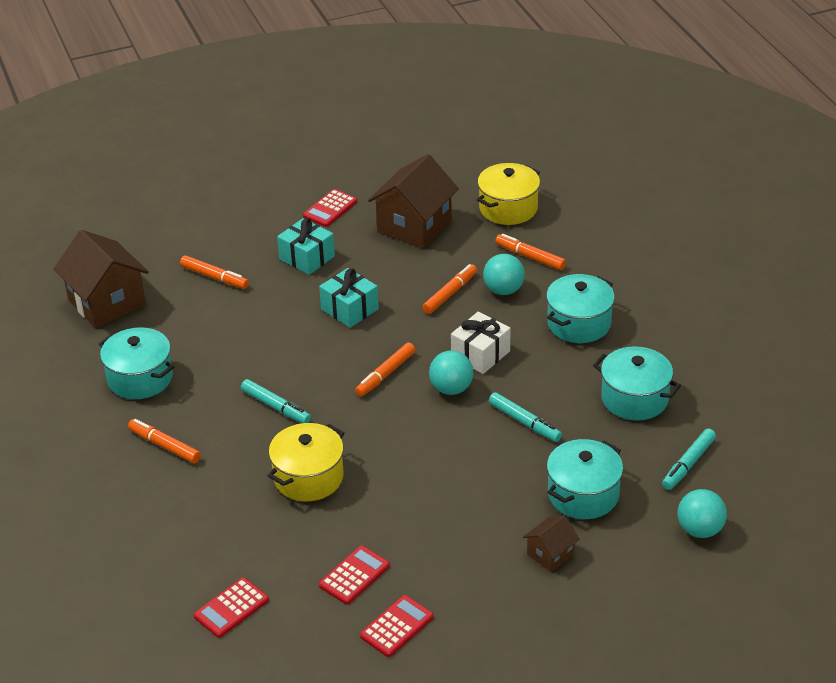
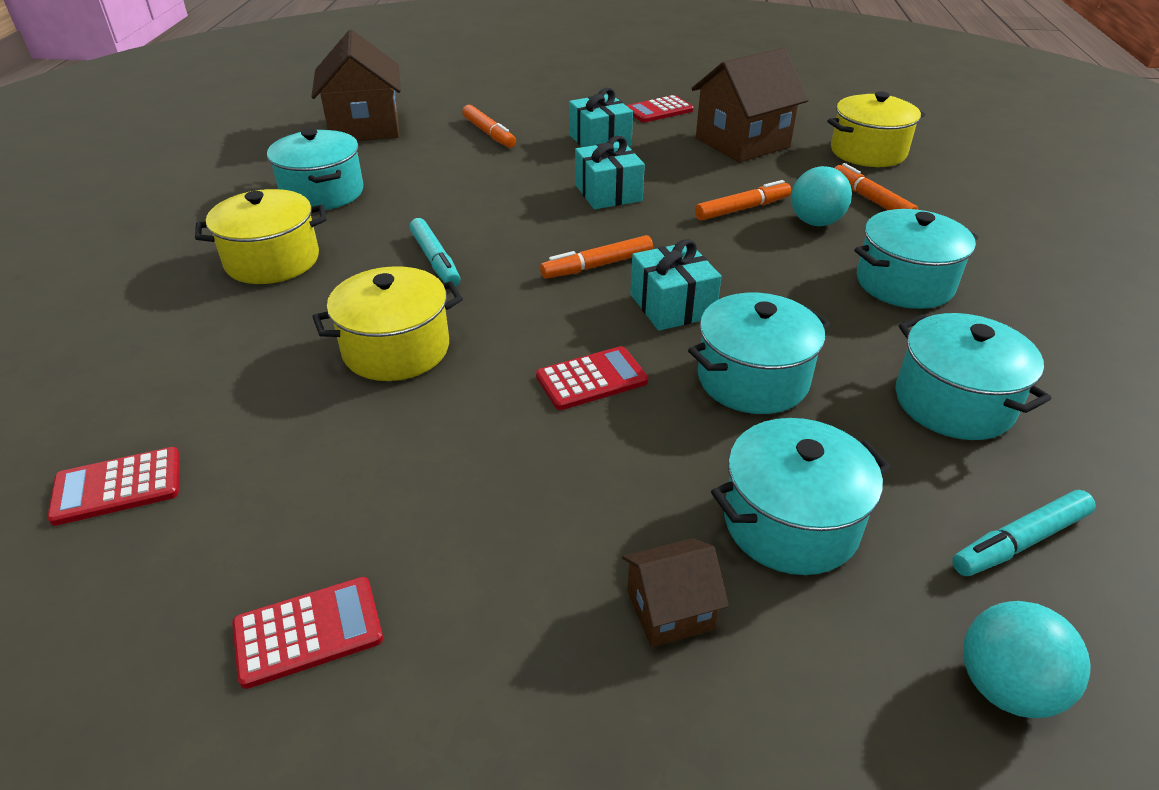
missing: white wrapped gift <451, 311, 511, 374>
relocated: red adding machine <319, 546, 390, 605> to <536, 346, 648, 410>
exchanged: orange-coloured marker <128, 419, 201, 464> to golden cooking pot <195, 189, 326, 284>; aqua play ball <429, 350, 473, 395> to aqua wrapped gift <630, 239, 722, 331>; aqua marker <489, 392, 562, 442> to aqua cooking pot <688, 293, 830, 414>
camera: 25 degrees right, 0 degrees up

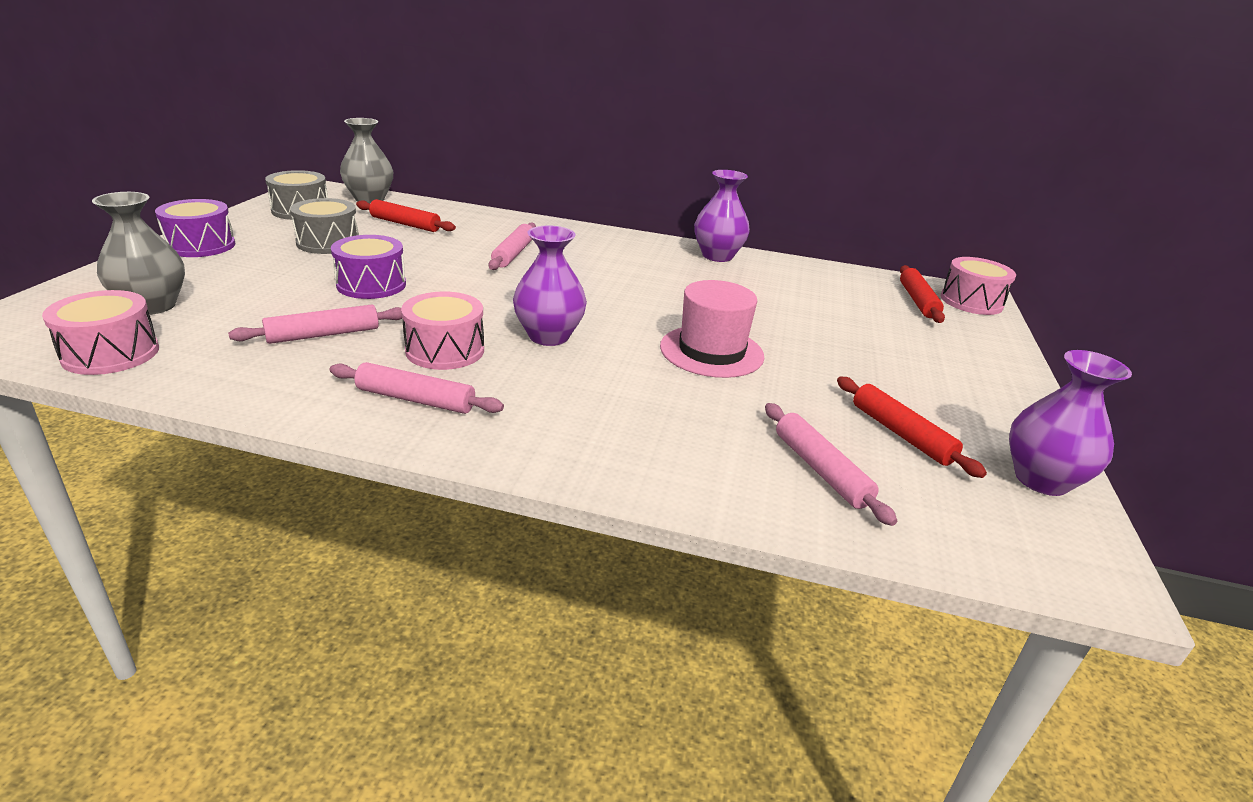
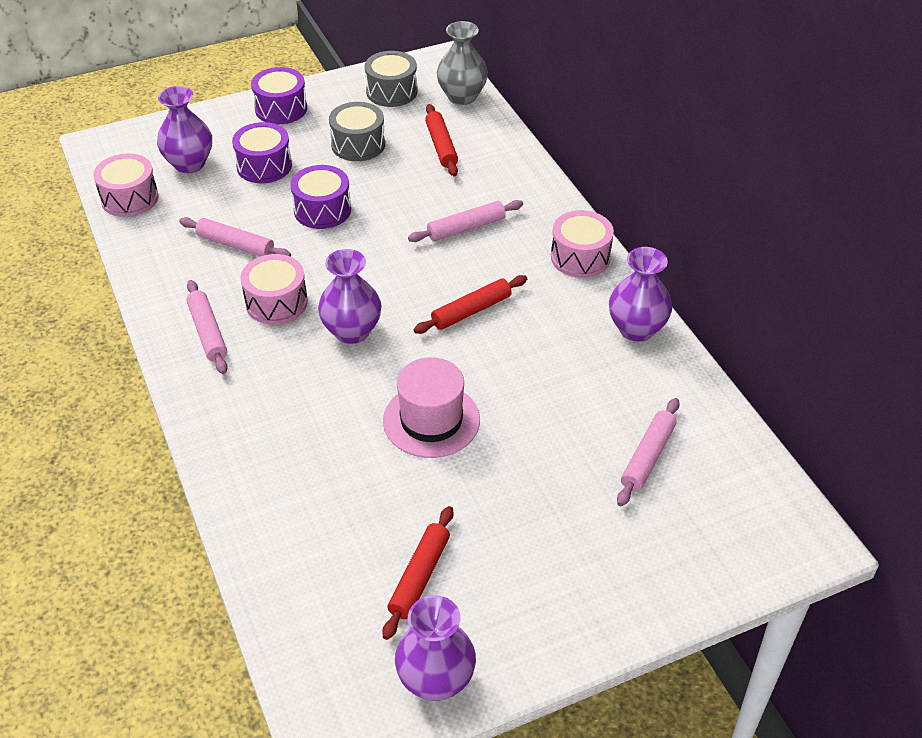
appeared: royal purple drum <232, 122, 292, 183>
relocated: pink rolling pin <765, 403, 897, 526> to <617, 398, 680, 506>; red rolling pin <900, 265, 945, 323> to <414, 275, 527, 334>; pink drum <941, 257, 1016, 315> to <551, 210, 614, 278>
colour: grey tall vase <92, 192, 185, 315> to royal purple tall vase <157, 86, 212, 173>
camera: 55 degrees right, 15 degrees up

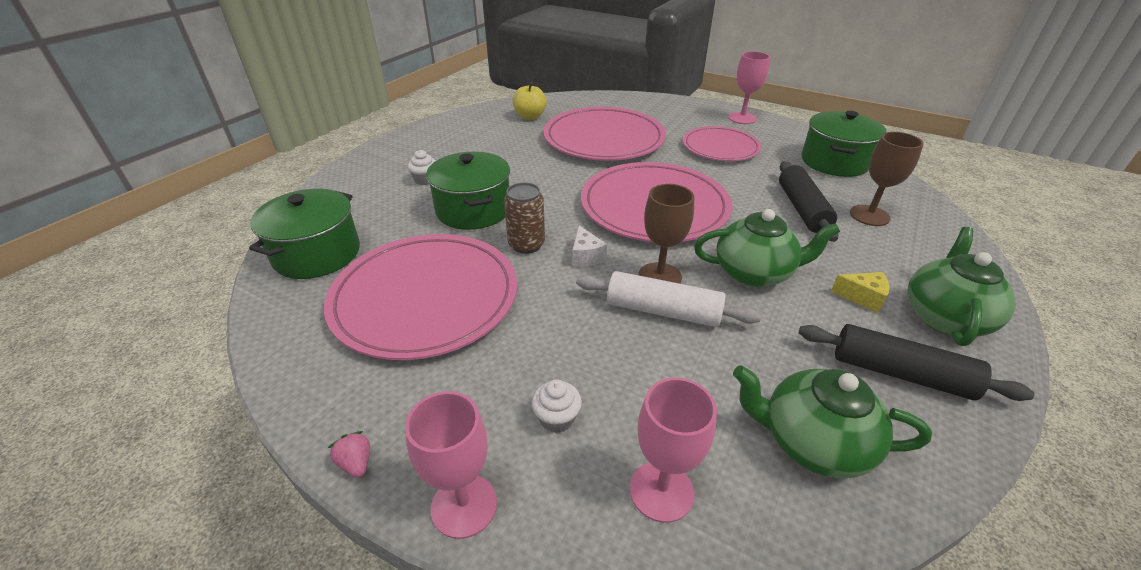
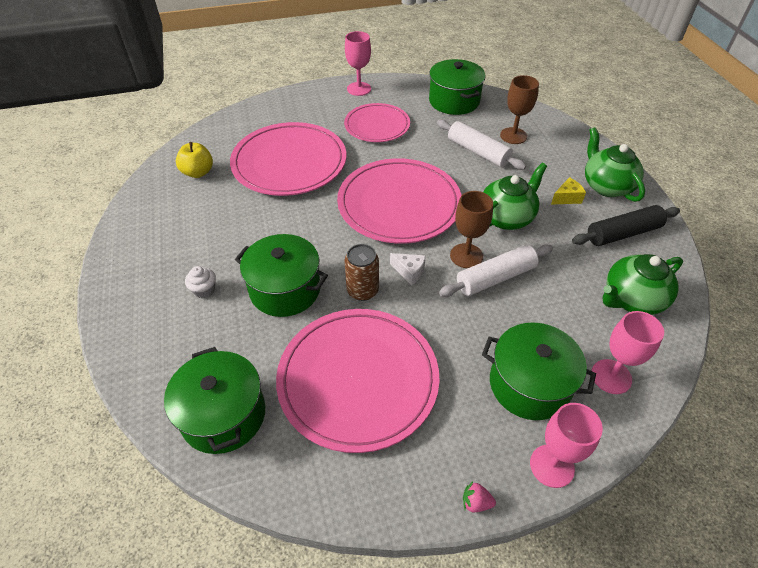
exchanged: white fairy cake <532, 379, 582, 433> to emerald cooking pot <482, 322, 596, 420>
colour: jet-black rolling pin <779, 161, 839, 242> to white rolling pin <437, 120, 526, 170>
camera: 45 degrees left, 10 degrees up

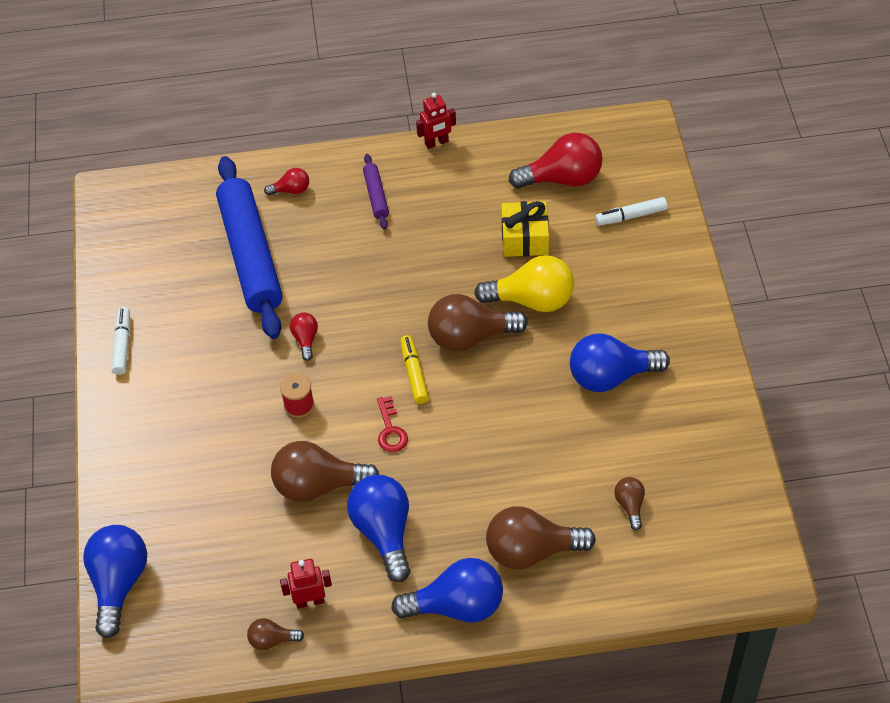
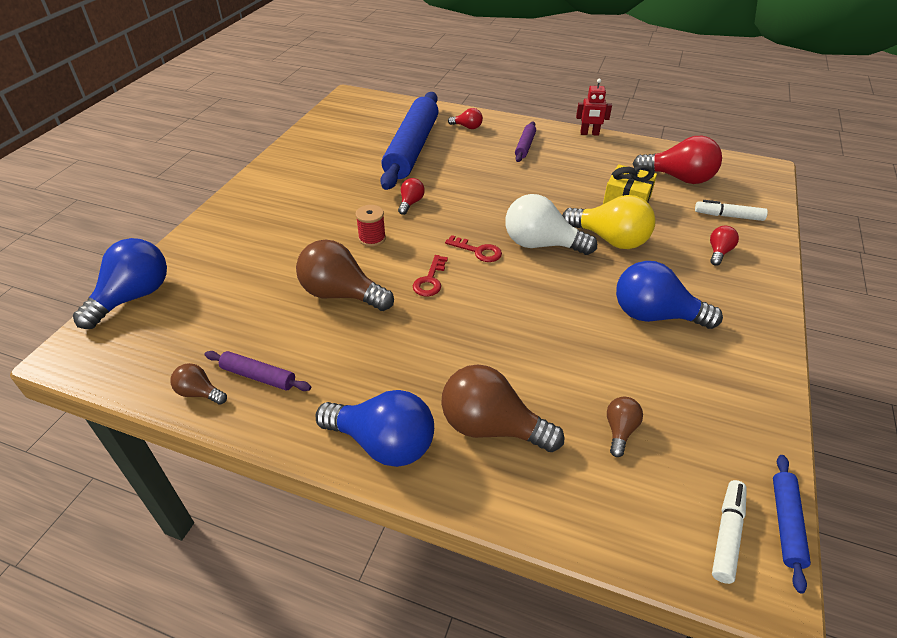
missing: cobalt light bulb <347, 475, 411, 582>
appeared: red light bulb <710, 226, 739, 266>; cobalt rolling pin <773, 455, 811, 593>
relocated: white marker <112, 307, 130, 375> to <712, 480, 747, 584>
exchanged: red toy robot <280, 559, 332, 609> to royal purple rolling pin <205, 351, 311, 391>; golden marker <400, 335, 429, 404> to red door key <445, 235, 502, 262>
colour: russet light bulb <428, 294, 528, 351> to white light bulb <505, 194, 597, 255>
camera: 25 degrees right, 10 degrees down

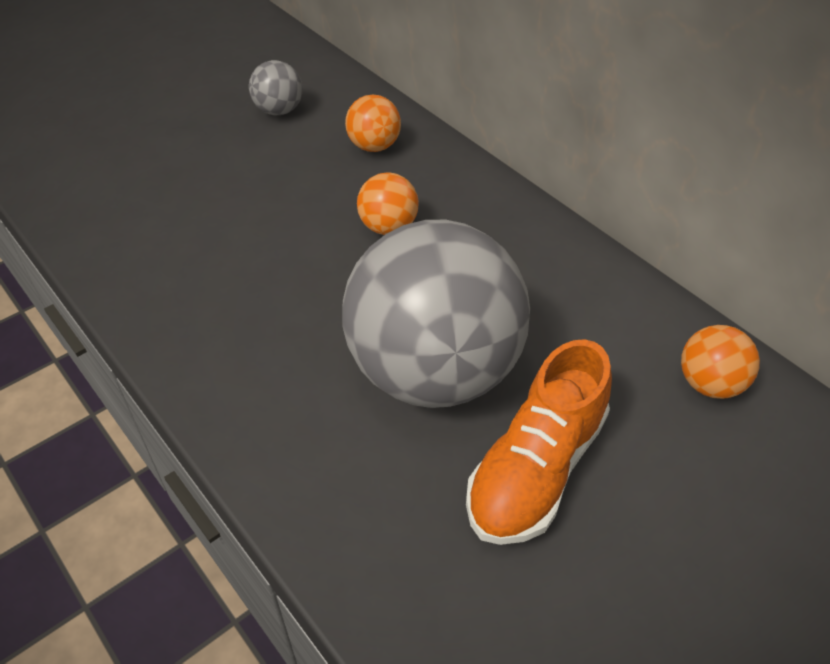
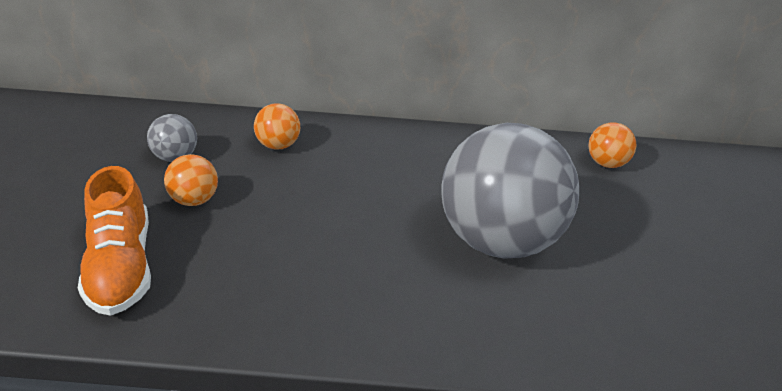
relocated: orange-coloured play ball <357, 173, 419, 235> to <164, 154, 218, 206>; orange-coloured shoe <466, 339, 612, 545> to <78, 166, 151, 316>
camera: 50 degrees left, 10 degrees down

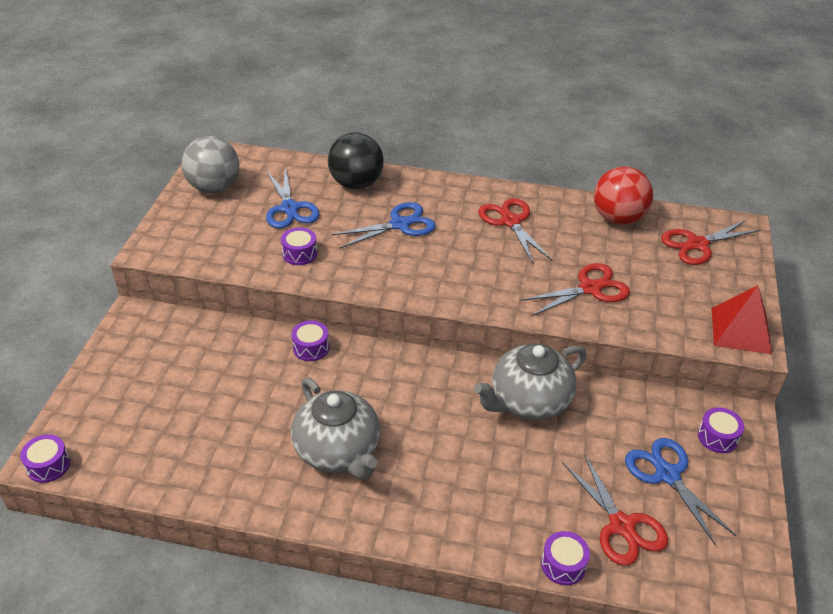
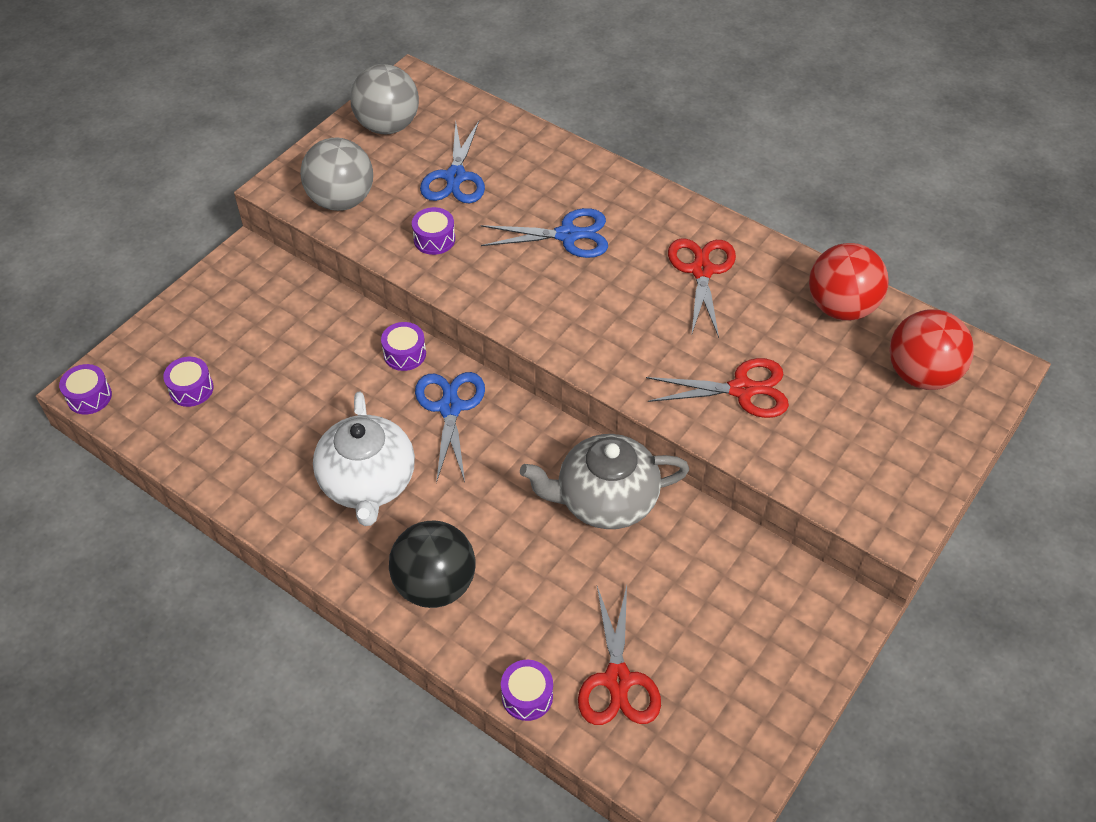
missing: red solid pyramid <712, 285, 772, 354>
appeared: grey play ball <300, 138, 373, 211>
relocated: jet-black play ball <328, 133, 384, 189> to <389, 521, 475, 608>; cobalt scissors <625, 438, 737, 546> to <415, 372, 485, 483>; royal purple drum <698, 407, 744, 453> to <163, 357, 214, 407>
exchanged: red scissors <661, 219, 761, 265> to red play ball <889, 310, 974, 390>
colour: grey tea pot <291, 377, 380, 480> to white tea pot <313, 392, 415, 526>
camera: 25 degrees right, 10 degrees up

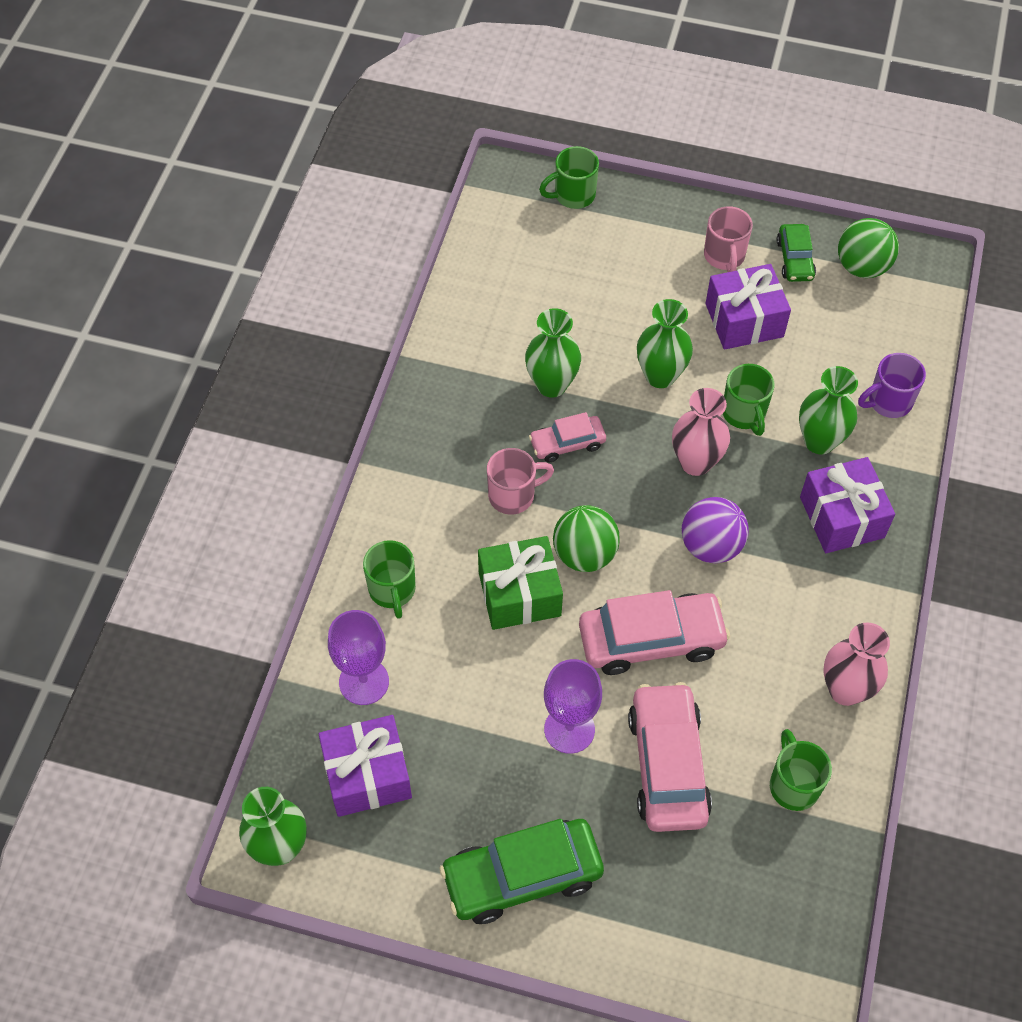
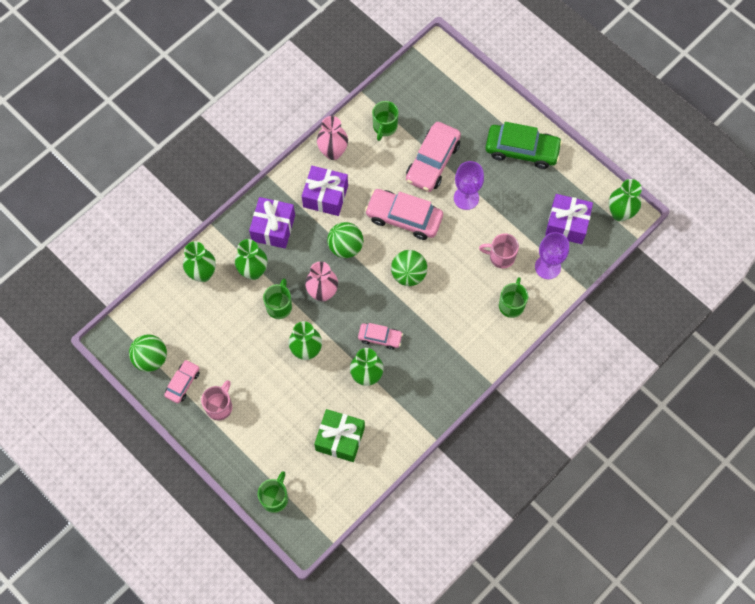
relocated: emerald wrapped gift <478, 536, 563, 630> to <314, 409, 365, 462>; pink mug <487, 448, 554, 515> to <479, 233, 519, 269>; royal purple wrapped gift <705, 264, 791, 350> to <302, 166, 348, 216>
exchanged: royal purple mug <858, 353, 926, 418> to emerald tall vase <183, 241, 216, 282>
colour: royal purple play ball <682, 497, 749, 564> to emerald play ball <327, 222, 363, 258>; emerald car <777, 224, 816, 282> to pink car <164, 360, 200, 403>
spun: emerald mug <539, 146, 599, 209> = <258, 471, 288, 513> 75 degrees counterclockwise
camera: 150 degrees left, 10 degrees up

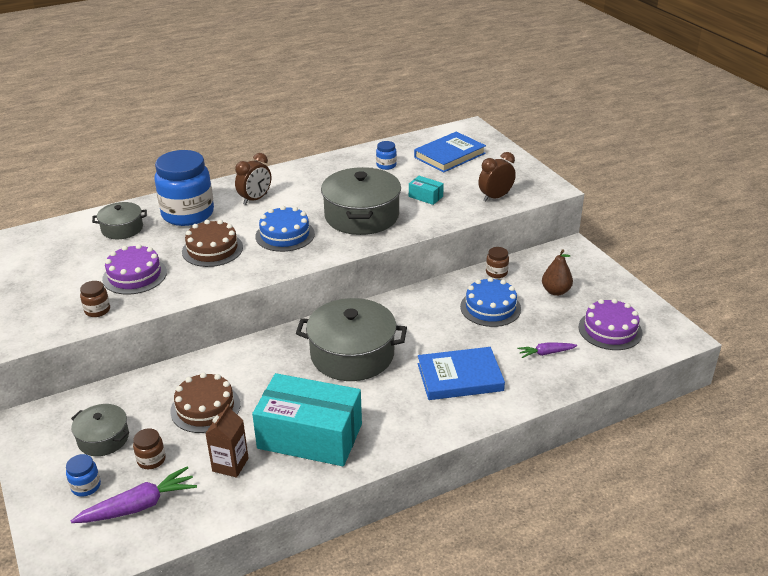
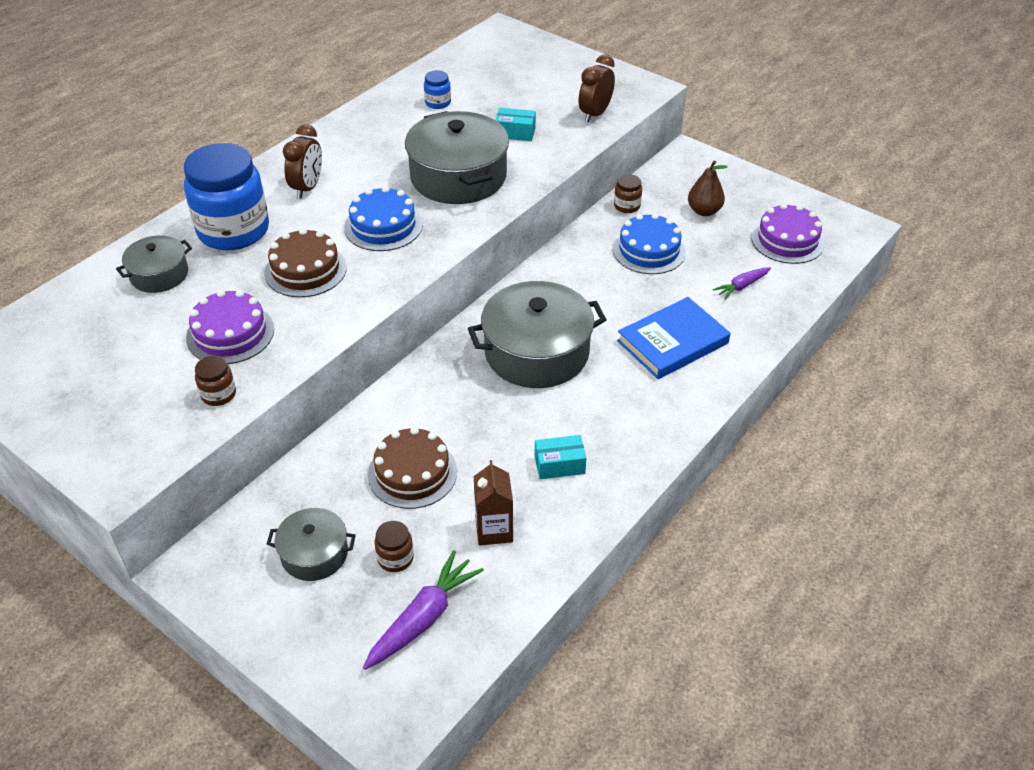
missing: cobalt jam jar <66, 454, 101, 497>; cobalt hardcover <414, 131, 486, 173>
size: aqua parcel <252, 373, 362, 466> = <535, 435, 586, 479> x0.41
camera: 25 degrees left, 10 degrees up

